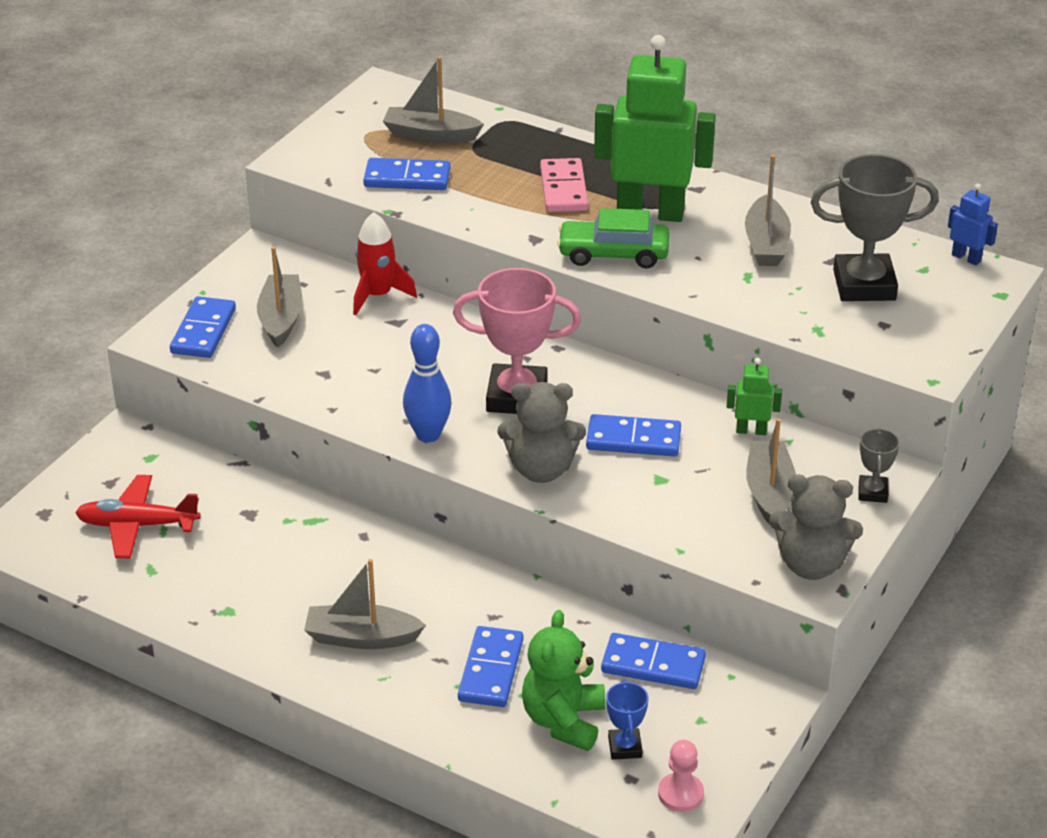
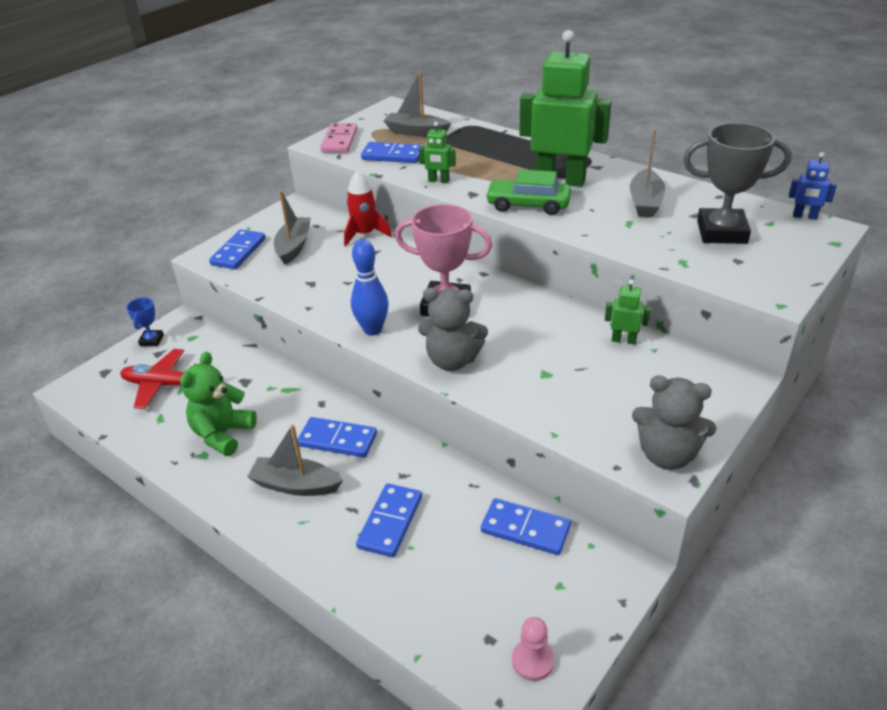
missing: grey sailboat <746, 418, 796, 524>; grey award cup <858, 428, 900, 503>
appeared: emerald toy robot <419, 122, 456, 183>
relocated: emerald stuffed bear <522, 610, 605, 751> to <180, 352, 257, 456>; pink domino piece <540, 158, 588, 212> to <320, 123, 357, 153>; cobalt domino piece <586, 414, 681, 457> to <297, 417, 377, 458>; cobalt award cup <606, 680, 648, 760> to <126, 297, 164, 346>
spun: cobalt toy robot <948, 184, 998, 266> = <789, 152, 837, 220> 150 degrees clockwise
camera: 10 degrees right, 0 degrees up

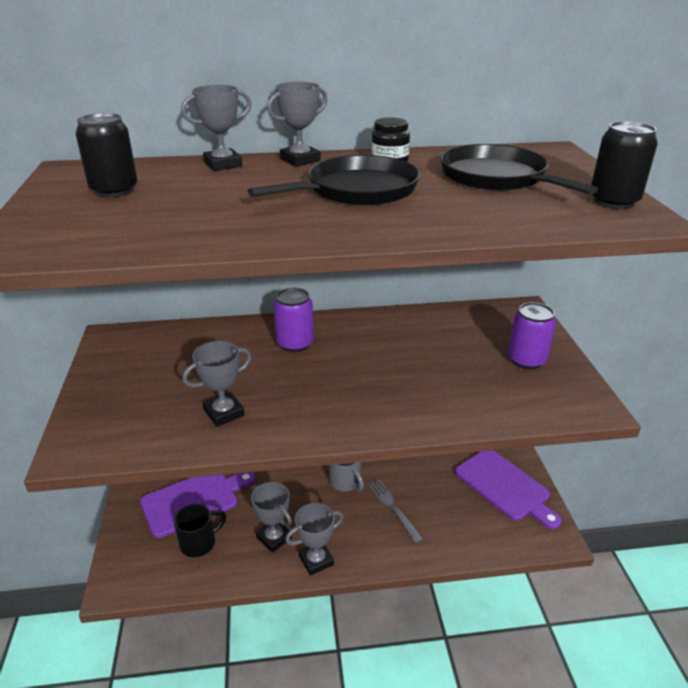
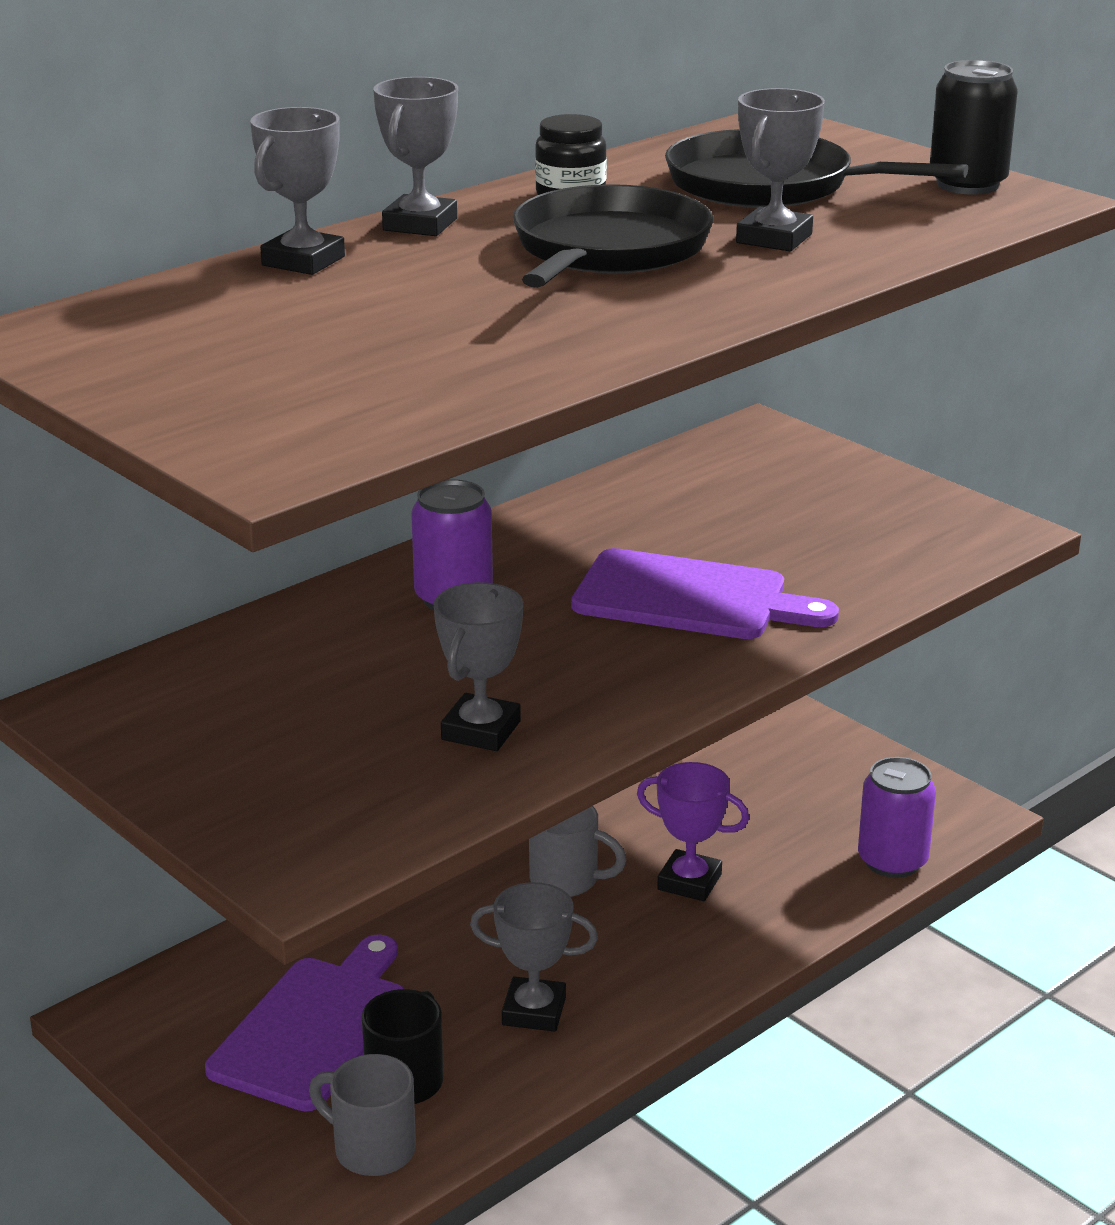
missing: jet-black soda can <75, 113, 137, 197>
appeared: grey mug <309, 1054, 416, 1176>
relocated: grey award cup <286, 503, 344, 576> to <736, 88, 825, 251>; royal purple chopping board <455, 450, 561, 529> to <571, 548, 839, 639>; royal purple soda can <508, 302, 556, 369> to <858, 757, 936, 878>
exchanged: grey dinner fork <368, 479, 423, 543> to royal purple award cup <637, 762, 749, 901>
camera: 35 degrees left, 5 degrees down

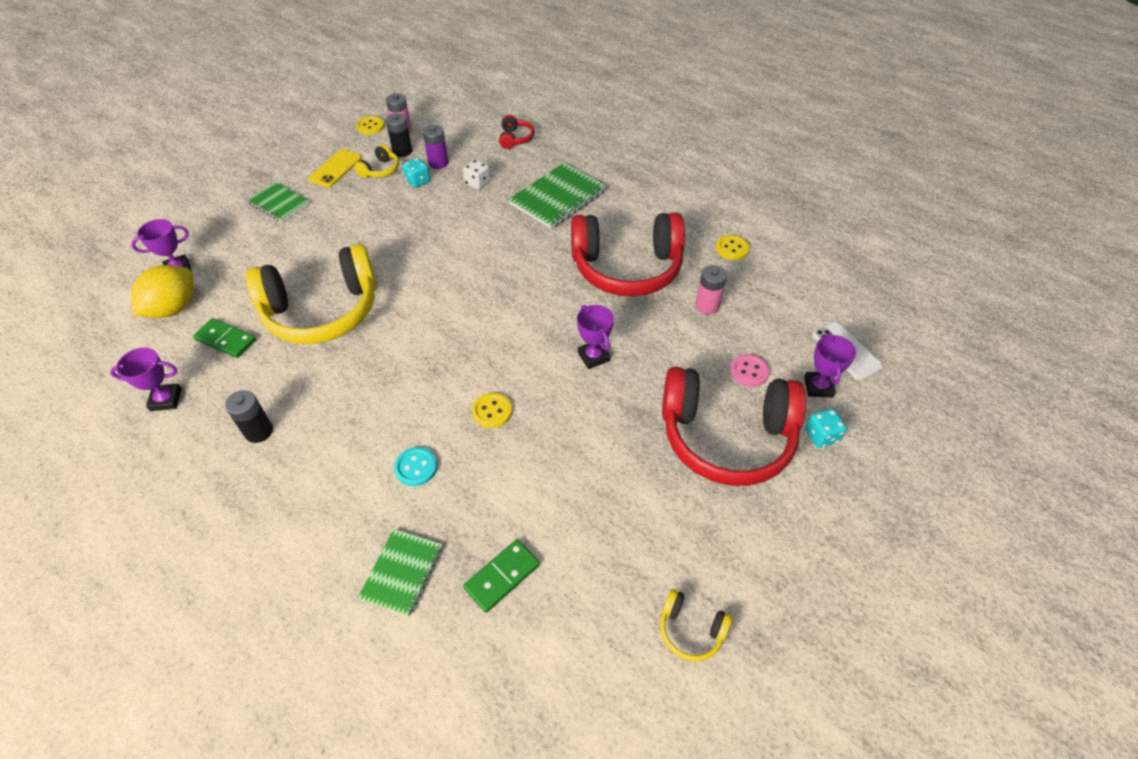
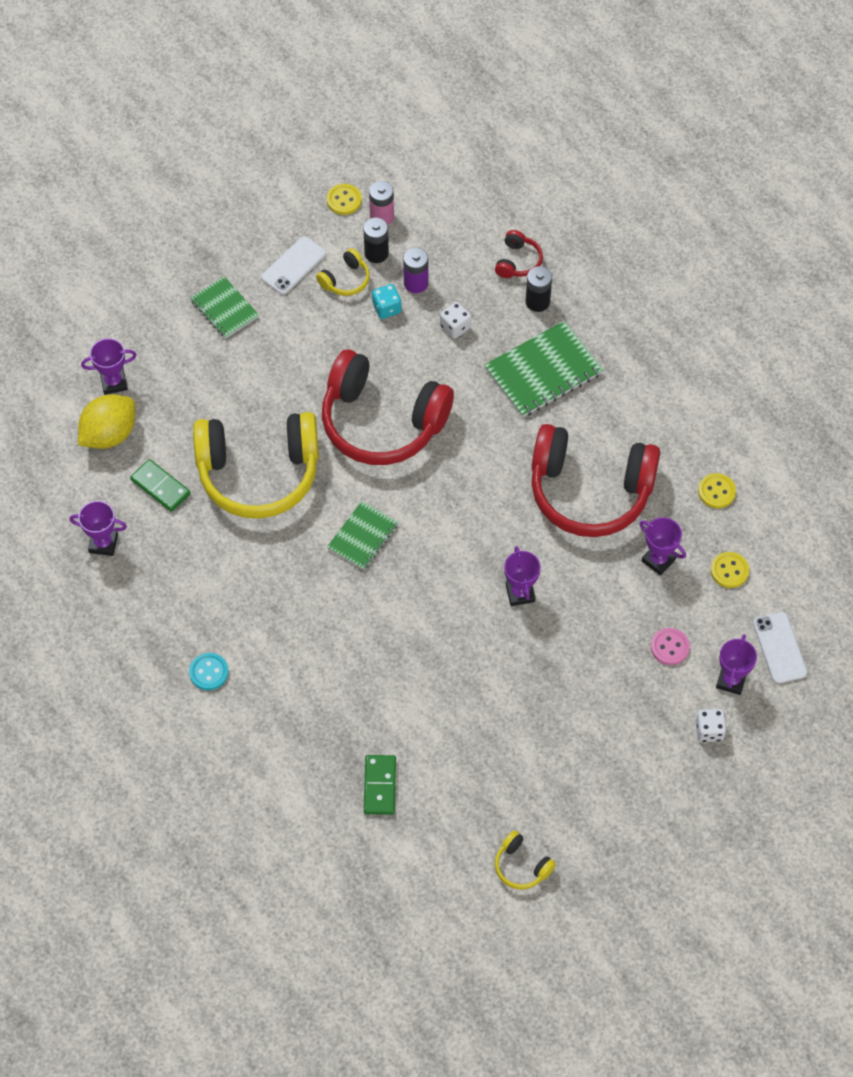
relocated: jet-black AA battery <225, 390, 273, 443> to <526, 266, 552, 312>; emerald notebook <358, 529, 442, 617> to <327, 501, 399, 570>; aqua button <394, 447, 437, 486> to <189, 653, 229, 690>; golden button <472, 393, 512, 428> to <711, 552, 749, 588>; red headphones <662, 367, 806, 486> to <322, 349, 454, 465>
exchanged: pink AA battery <695, 265, 727, 315> to royal purple award cup <639, 517, 686, 576>
colour: golden mobile phone <309, 149, 362, 187> to white mobile phone <261, 236, 326, 295>; aqua die <805, 409, 847, 448> to white die <696, 709, 727, 742>
spun: emerald domino piece <463, 539, 540, 613> = <364, 755, 396, 815> 60 degrees counterclockwise
camera: 15 degrees right, 10 degrees up

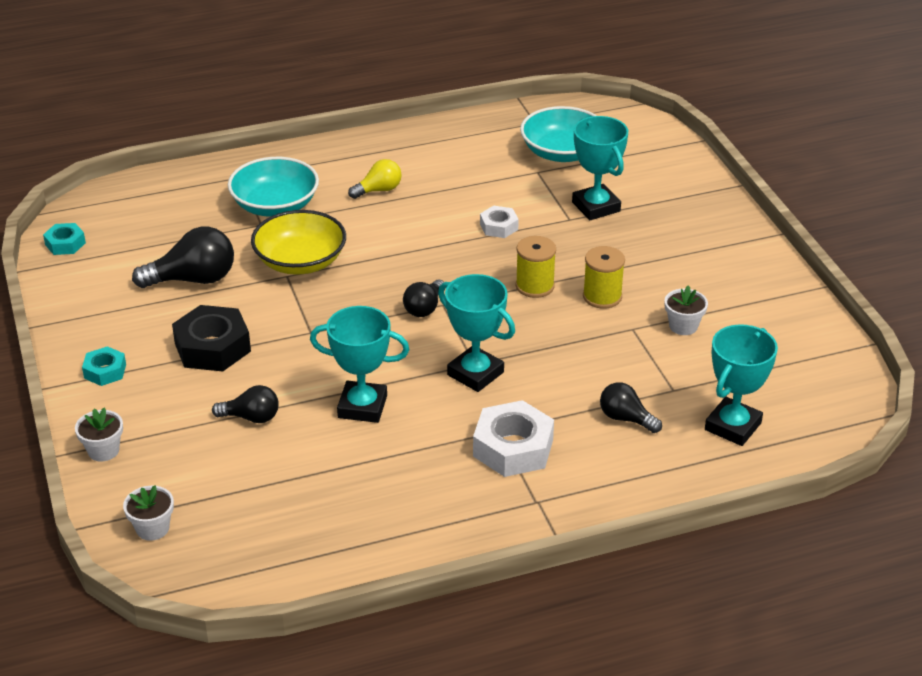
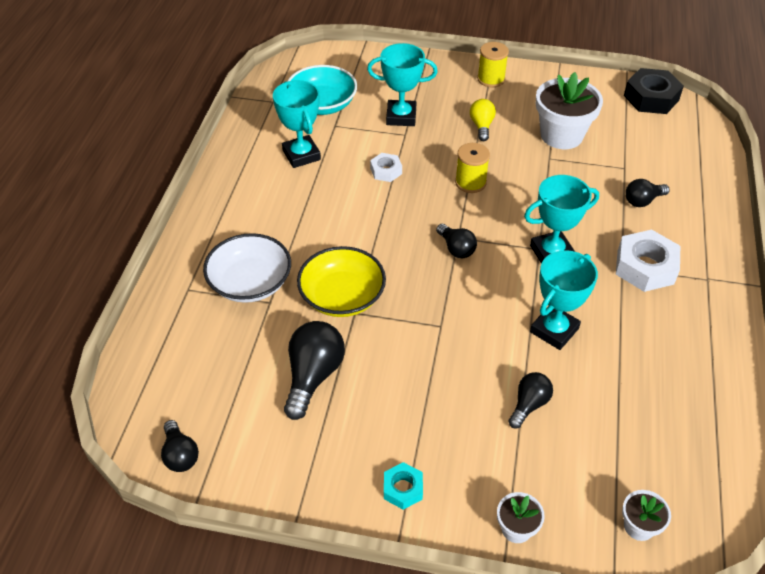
relocated: jet-black nut <172, 305, 251, 371> to <624, 68, 684, 114>; golden light bulb <348, 159, 402, 199> to <470, 99, 496, 141>; golden reel of thread <583, 246, 625, 309> to <477, 42, 509, 87>; aqua award cup <705, 324, 778, 446> to <273, 80, 321, 168>
exchanged: aqua nut <43, 223, 86, 255> to jet-black light bulb <161, 420, 199, 472>
colour: aqua bowl <228, 157, 319, 217> to white bowl <203, 233, 291, 303>
size: white plant pot <665, 285, 708, 335> = <536, 72, 603, 149> x2.02
camera: 60 degrees left, 10 degrees up

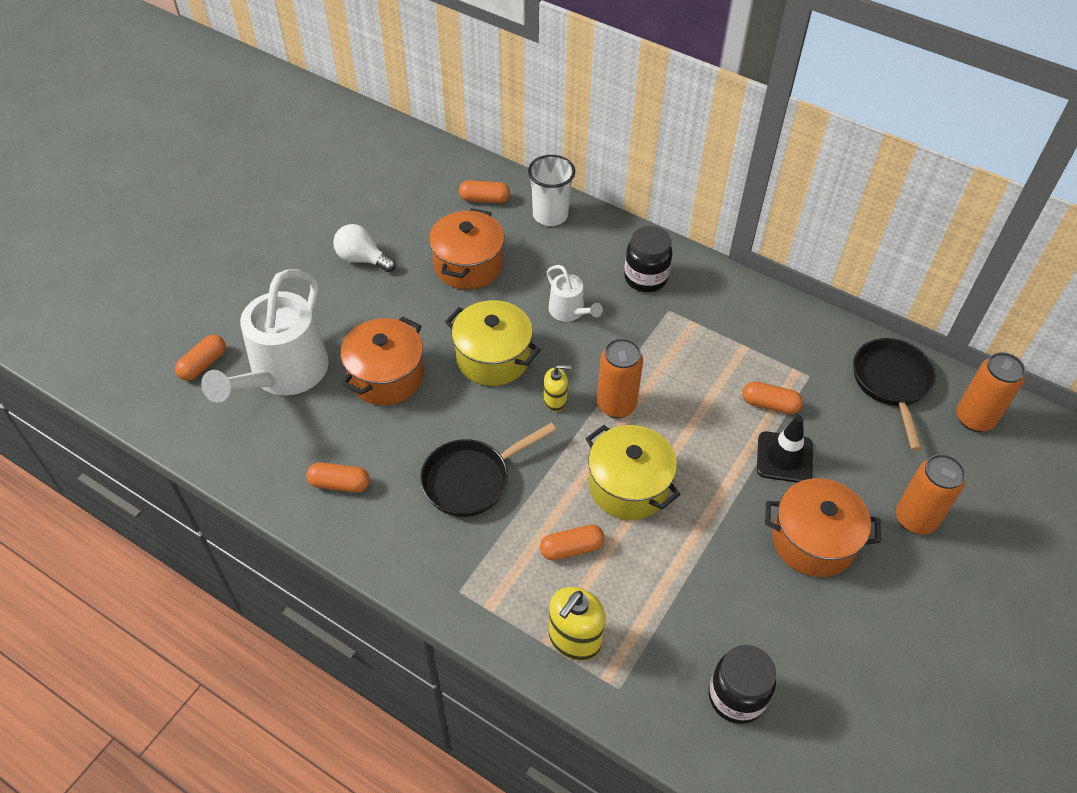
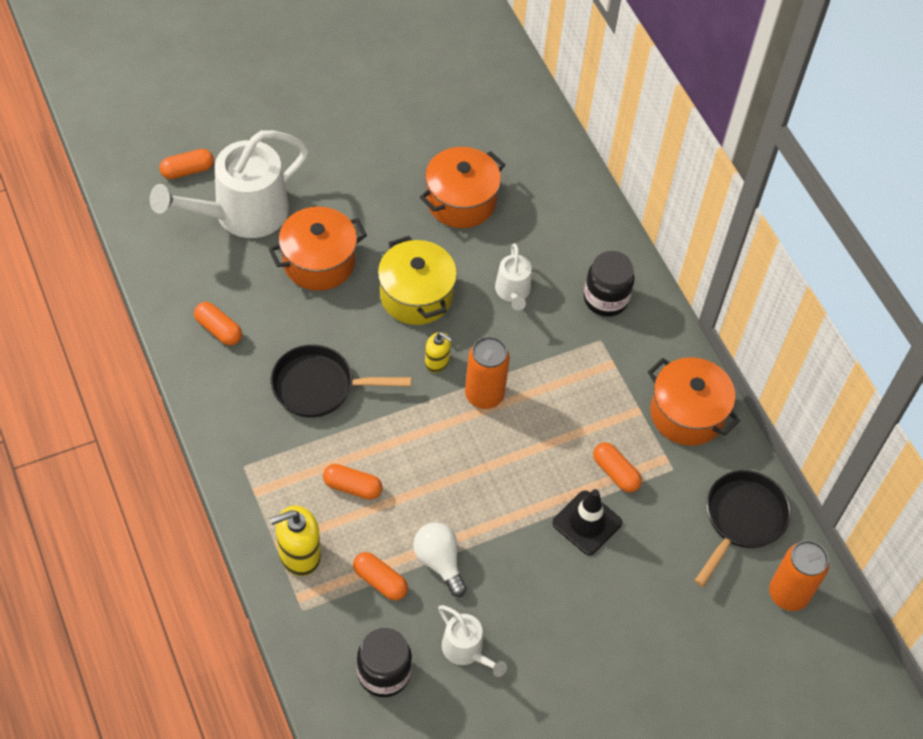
missing: white beaker <528, 155, 575, 226>; golden cooking pot <585, 425, 681, 520>; orange-coloured soda can <896, 454, 966, 534>
appeared: white watering pot <438, 605, 507, 677>
relocated: white light bulb <333, 224, 396, 272> to <413, 522, 467, 597>; orange-coloured pill shape <459, 180, 510, 203> to <353, 552, 408, 600>; orange-coloured cooking pot <765, 478, 881, 577> to <648, 357, 740, 446>
camera: 30 degrees right, 5 degrees up

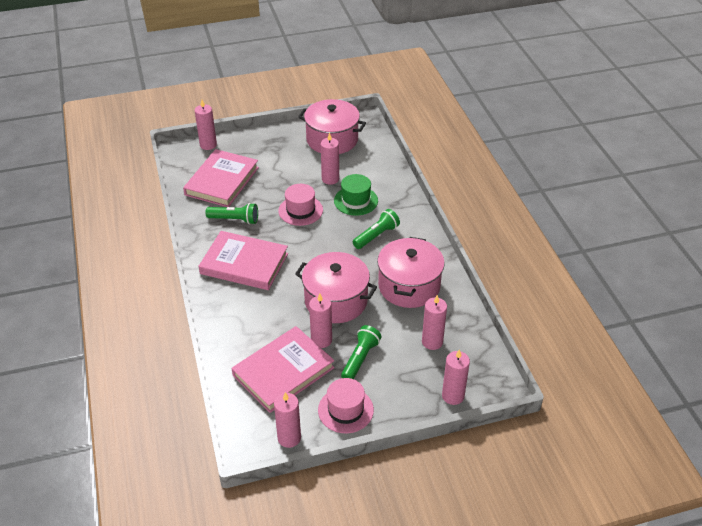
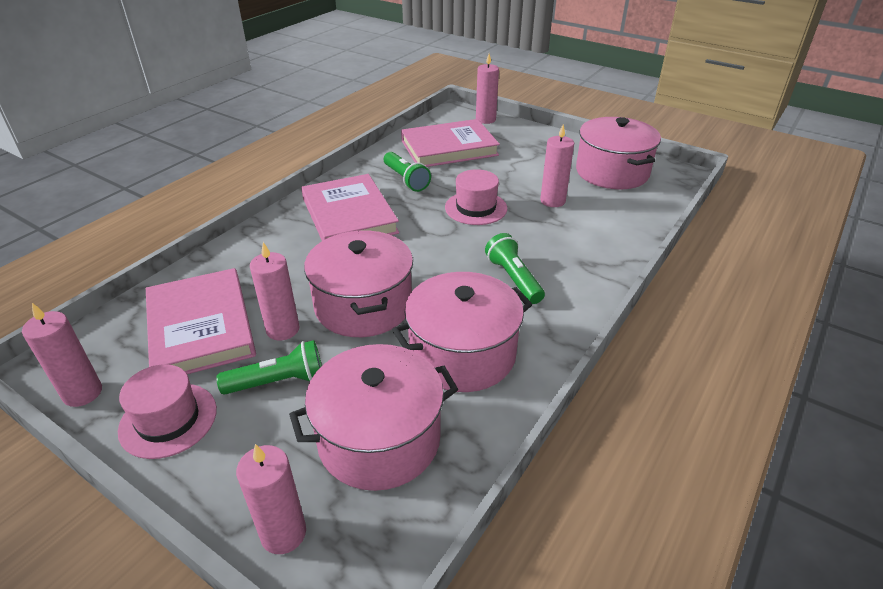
missing: emerald top hat <334, 174, 378, 216>
exchanged: pink pillar candle <422, 295, 447, 350> to pink cooking pot <289, 344, 458, 491>
spun: pink hardcover <232, 326, 335, 413> = <146, 268, 256, 374> 60 degrees clockwise; emerald flashlight <353, 209, 400, 249> = <485, 233, 545, 304> 120 degrees counterclockwise
camera: 50 degrees right, 5 degrees down

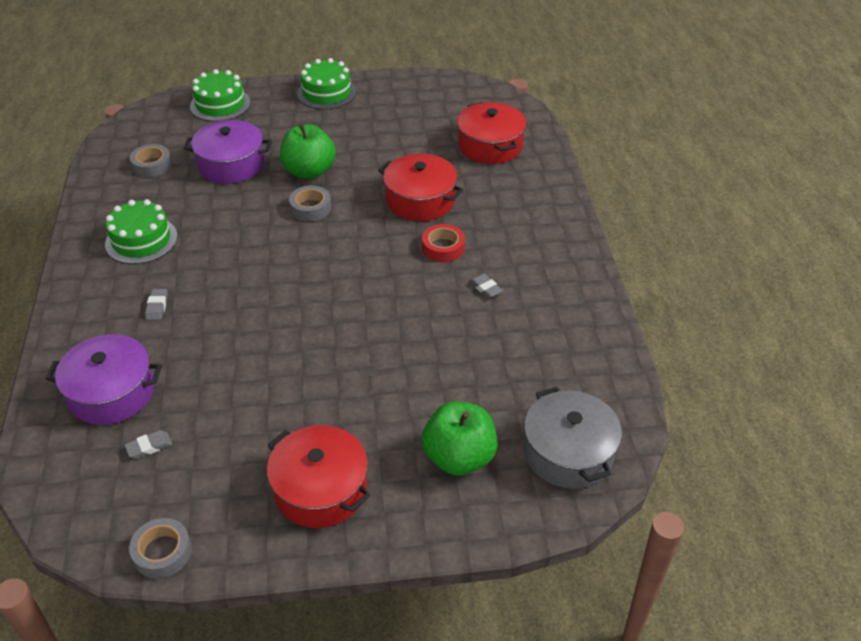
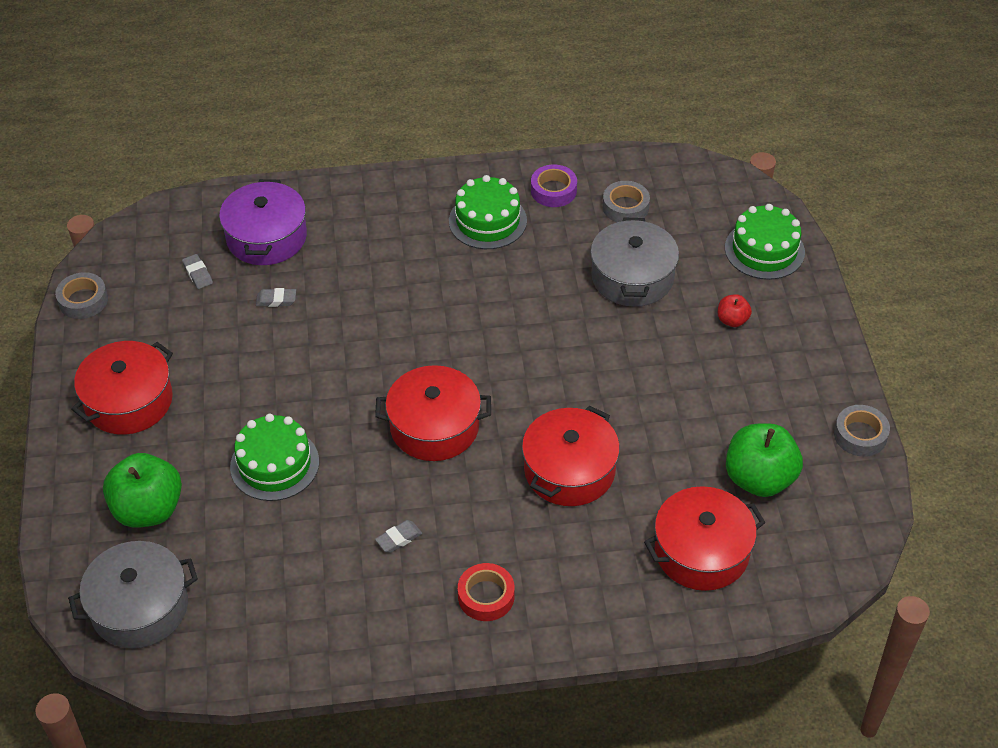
appeared: red cooking pot <375, 365, 491, 461>; royal purple sticky tape <531, 164, 577, 207>; red toy apple <718, 294, 752, 327>
relocated: grey pencil eraser <145, 289, 168, 320> to <256, 288, 296, 307>; emerald toy apple <280, 124, 336, 179> to <726, 423, 803, 497>; grey sticky tape <289, 185, 331, 221> to <834, 405, 890, 457>; emerald gateau <297, 58, 356, 109> to <230, 414, 319, 501>; red sticky tape <422, 224, 465, 262> to <458, 563, 515, 621>
colour: royal purple cooking pot <184, 120, 272, 184> to grey cooking pot <590, 218, 679, 307>
camera: 90 degrees right, 5 degrees up

